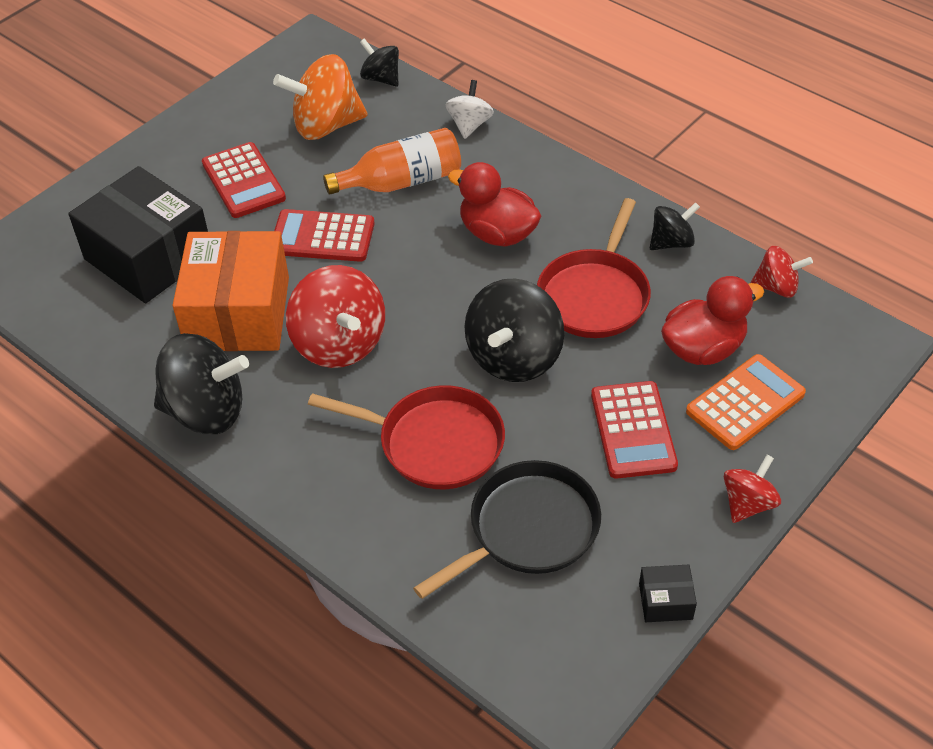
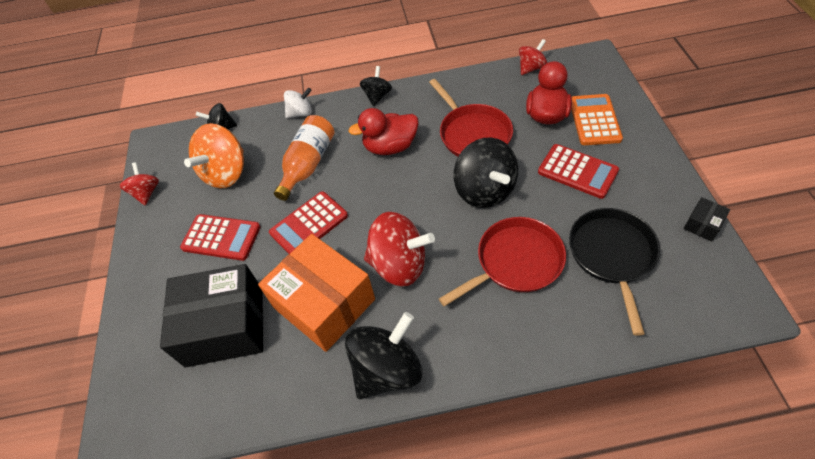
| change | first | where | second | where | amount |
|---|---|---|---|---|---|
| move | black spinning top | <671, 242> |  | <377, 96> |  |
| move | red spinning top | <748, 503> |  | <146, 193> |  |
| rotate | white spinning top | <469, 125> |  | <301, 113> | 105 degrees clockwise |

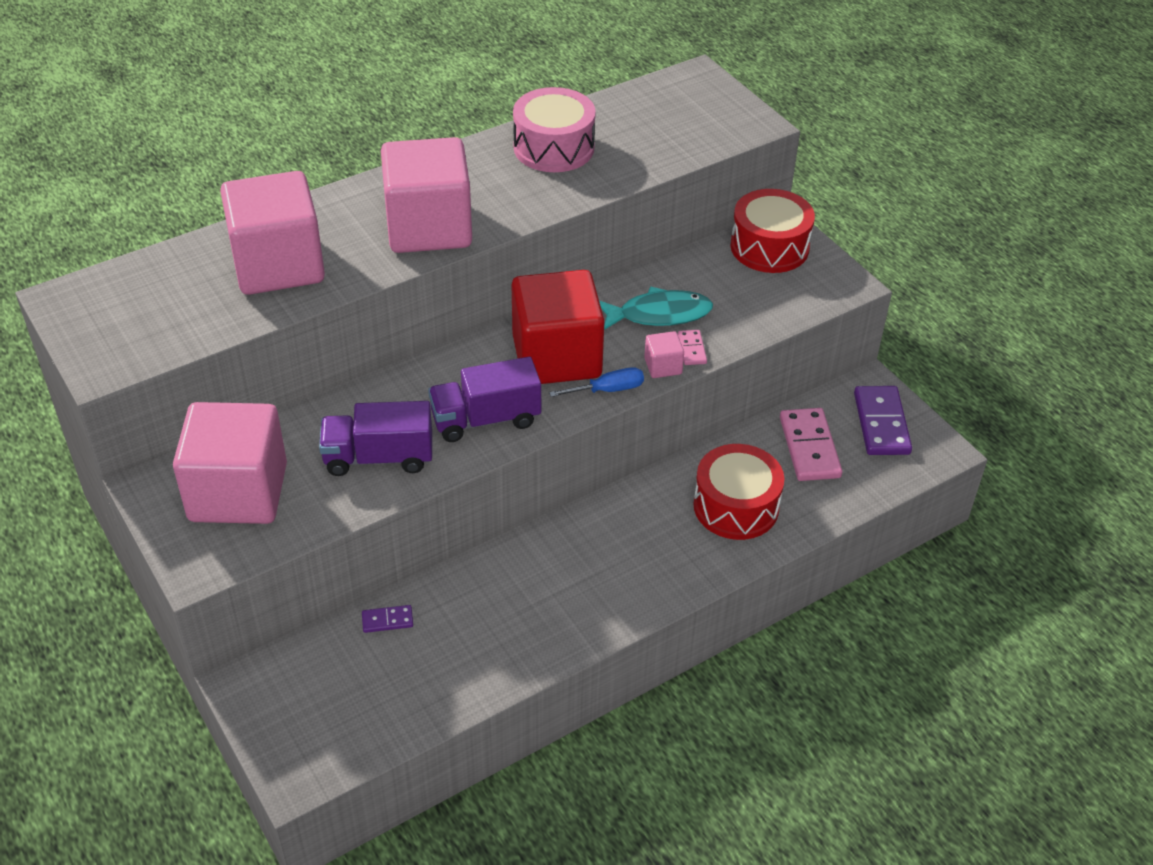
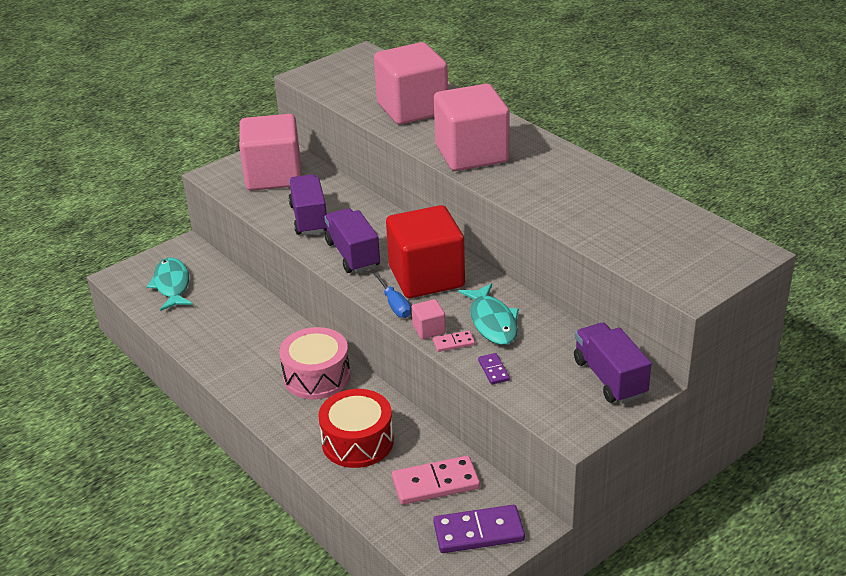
| change | first | where | second | where | amount |
|---|---|---|---|---|---|
| insert |  |  | turquoise fish | <172, 285> |  |
| move | purple domino | <387, 620> |  | <493, 370> |  |
| move | pink drum | <554, 148> |  | <316, 376> |  |
| replace | red drum | <769, 247> | purple truck | <610, 378> |  |

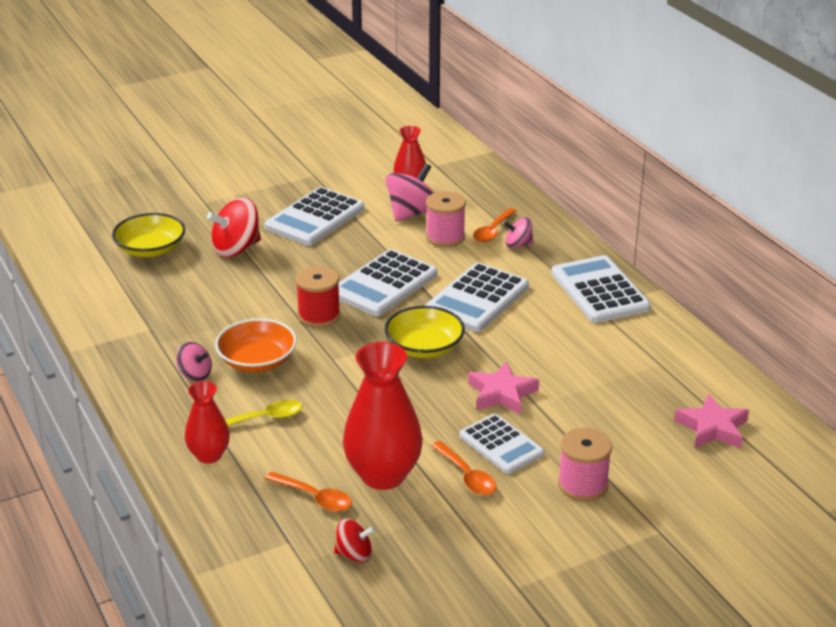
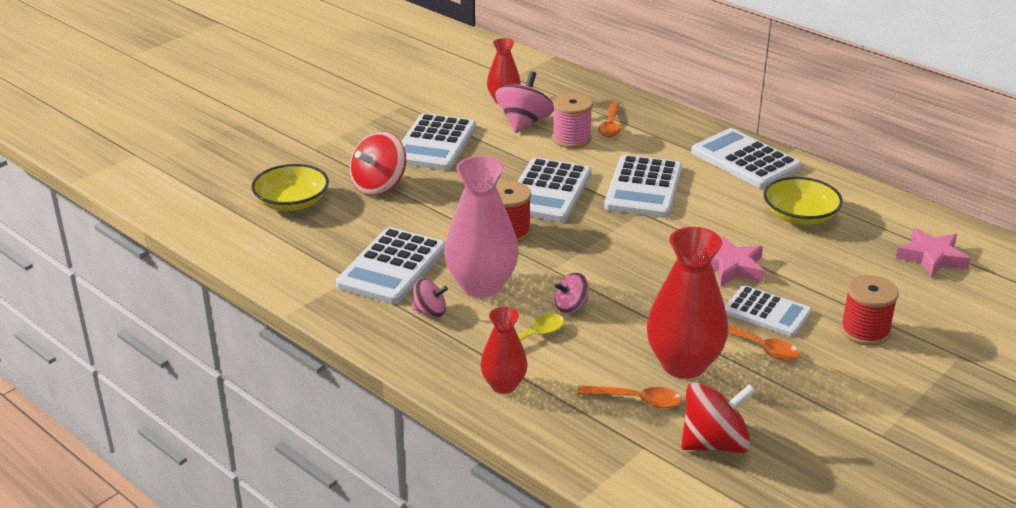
| change | first | where | second | where | amount |
|---|---|---|---|---|---|
| insert |  |  | white calculator | <391, 267> |  |
| move | yellow bowl | <424, 347> |  | <800, 216> |  |
| move | pink spinning top | <518, 245> |  | <571, 306> |  |
| replace | orange bowl | <257, 361> | pink vase | <481, 286> |  |
| recolor | pink spool | <582, 485> | red spool | <865, 331> |  |
| resize | red spinning top | <354, 554> |  | <714, 443> | x1.75 |

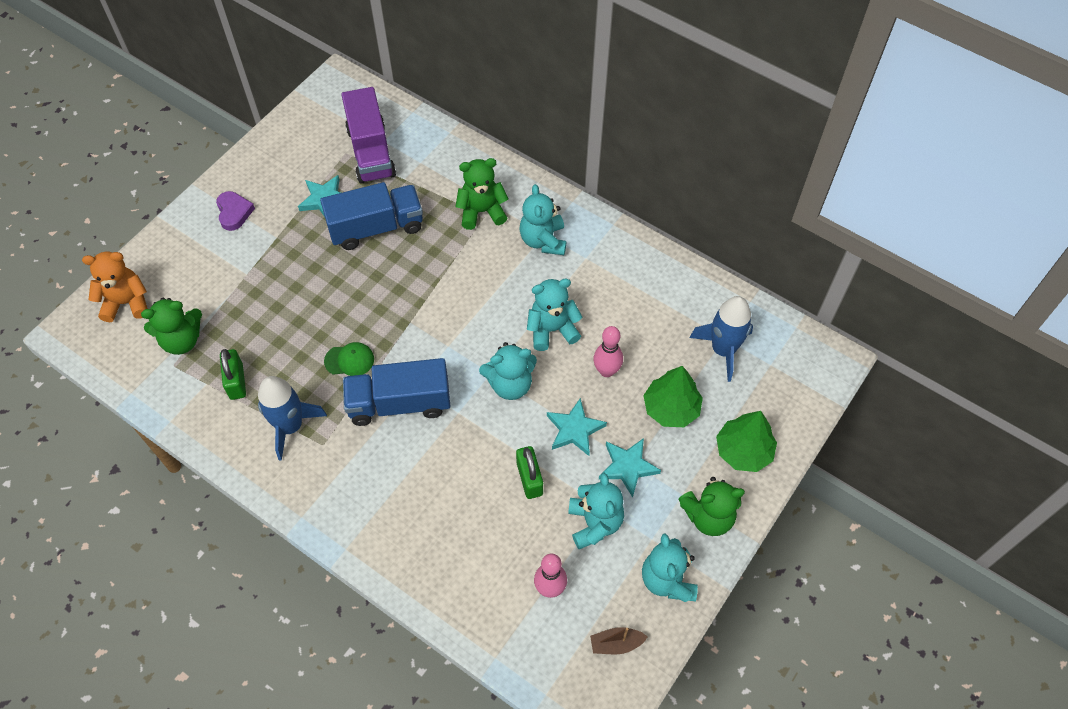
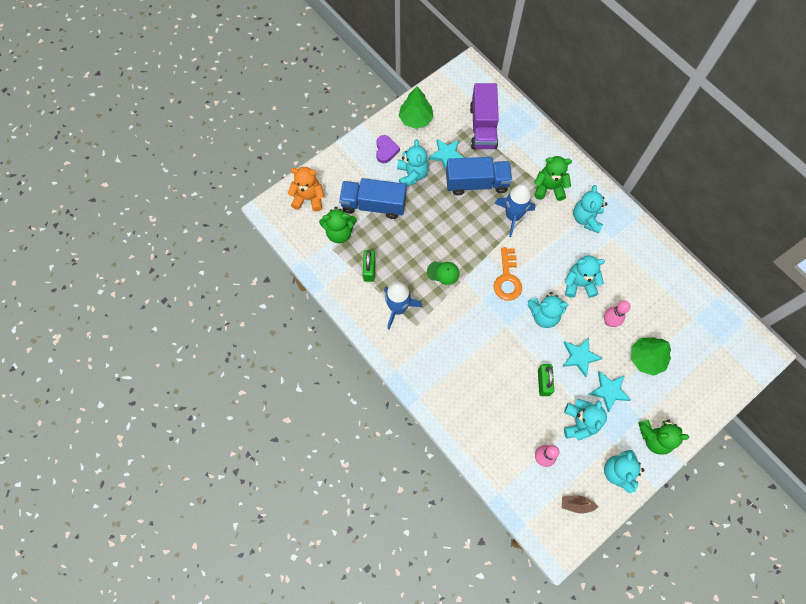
| change | first | where | second | where | amount |
|---|---|---|---|---|---|
| insert |  |  | turquoise teddy bear | <412, 175> |  |
| insert |  |  | orange key | <507, 279> |  |
| move | blue truck | <399, 403> |  | <373, 205> |  |
| move | blue rocket | <723, 350> |  | <513, 216> |  |
| move | green tree | <743, 451> |  | <415, 119> |  |

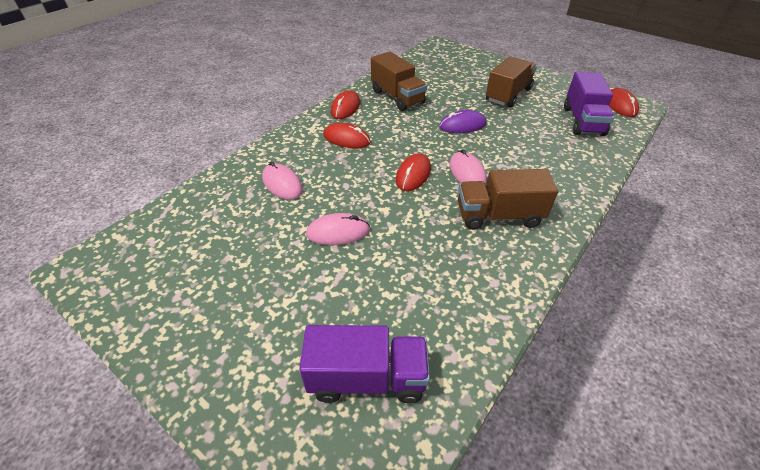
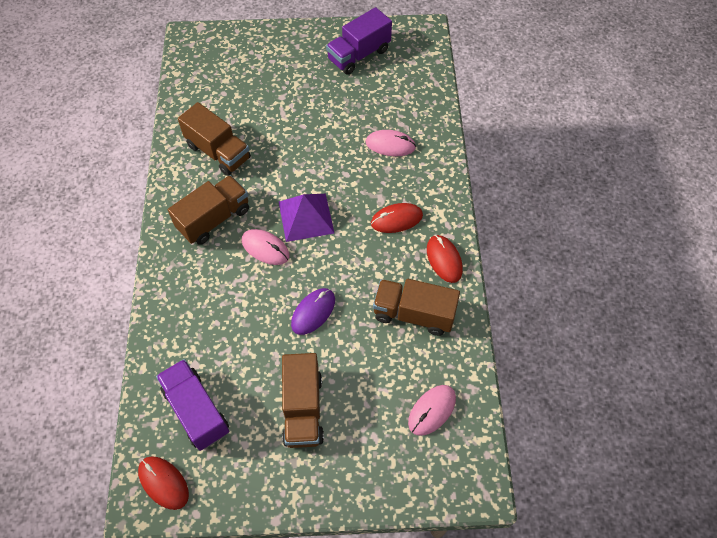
| change | first | where | second | where | amount |
|---|---|---|---|---|---|
| insert |  |  | brown truck | <218, 152> |  |
| move | purple truck | <367, 378> |  | <359, 55> |  |
| move | pink mouse | <338, 232> |  | <432, 410> |  |
| replace | red mouse | <413, 175> | purple pyramid | <306, 217> |  |

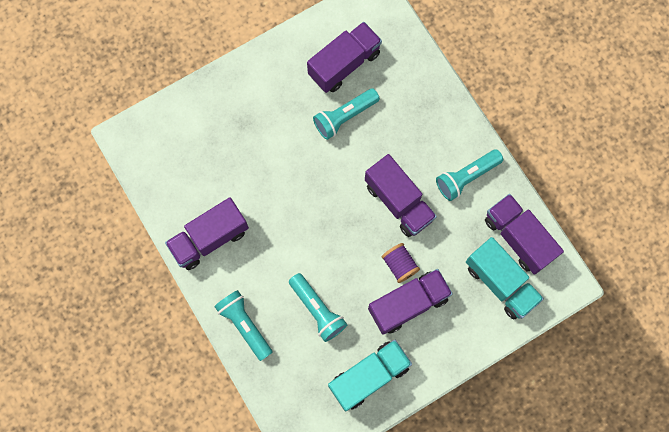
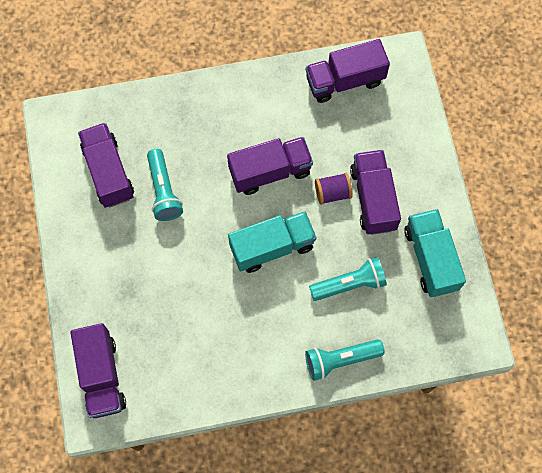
| change | first | where | second | where | amount |
|---|---|---|---|---|---|
| delete | turquoise flashlight | <466, 177> |  |  |  |
| move | purple truck | <209, 238> |  | <101, 376> |  |
| move | turquoise truck | <500, 282> |  | <272, 247> |  |

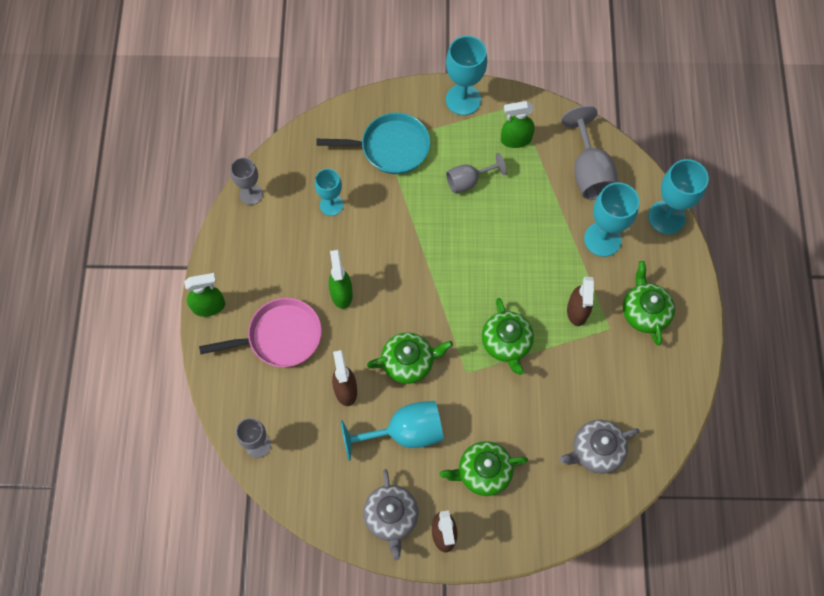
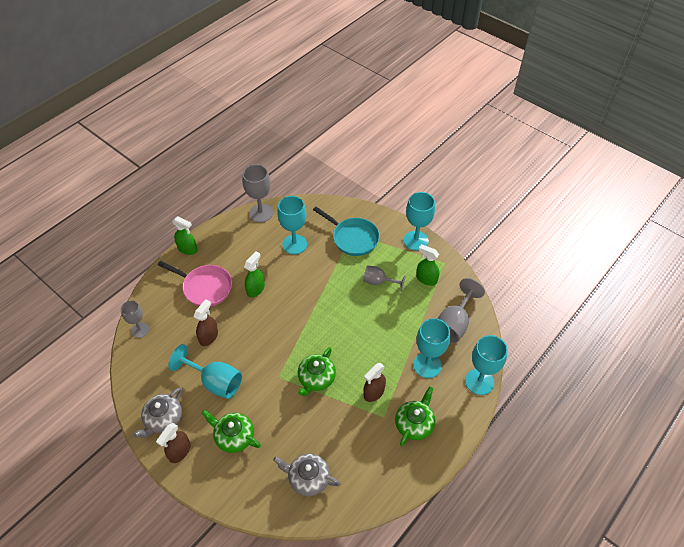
| change | first | where | second | where | amount |
|---|---|---|---|---|---|
| delete | green teapot | <409, 362> |  |  |  |
| resize | grey goblet | <251, 194> |  | <261, 213> | x1.56 |
| resize | turquoise goblet | <331, 205> |  | <294, 244> | x1.56 |

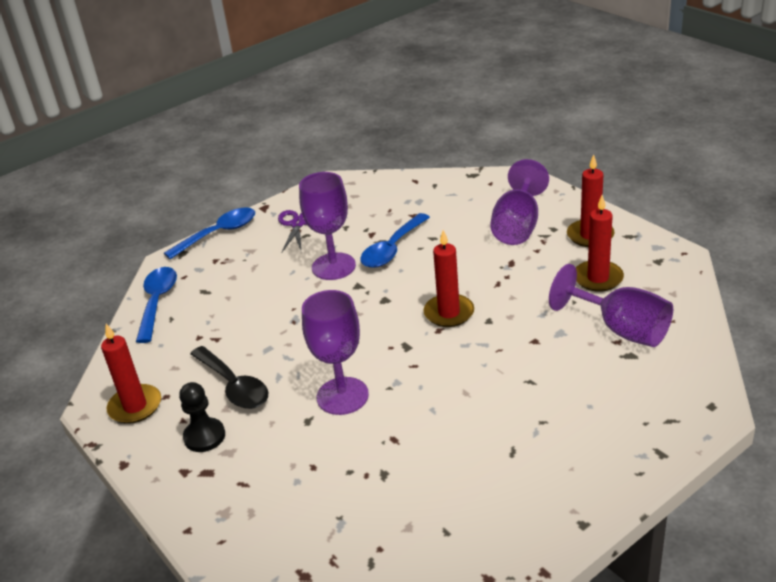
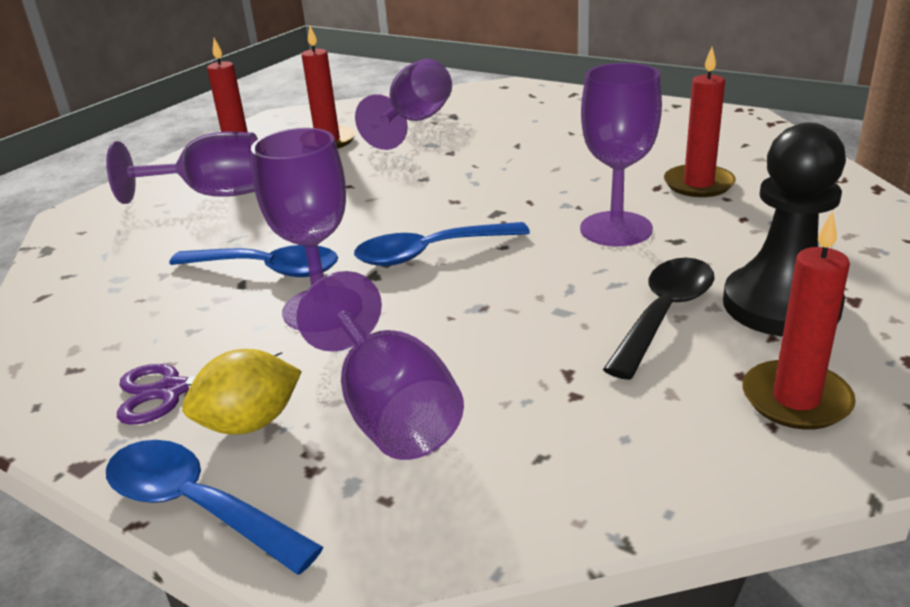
| change | first | where | second | where | amount |
|---|---|---|---|---|---|
| insert |  |  | yellow lemon | <250, 423> |  |
| insert |  |  | purple goblet | <391, 412> |  |
| move | blue spoon | <157, 302> |  | <430, 253> |  |
| move | red candle | <449, 313> |  | <698, 184> |  |
| resize | black pawn | <204, 436> |  | <781, 305> | x1.71 |

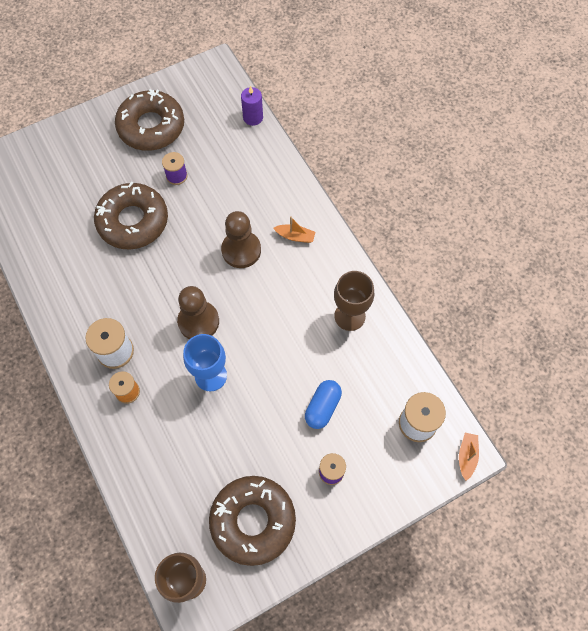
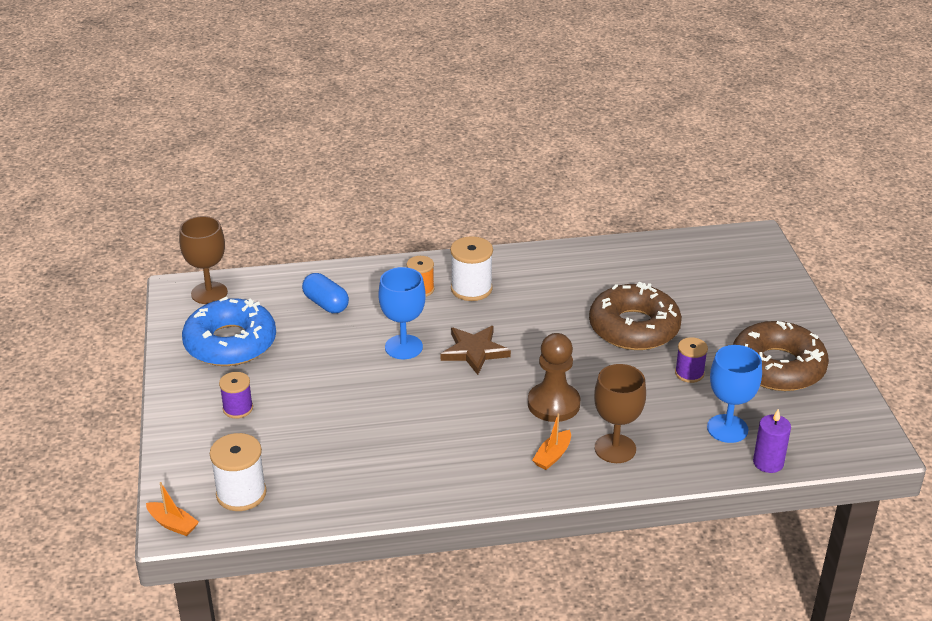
| change | first | where | second | where | amount |
|---|---|---|---|---|---|
| insert |  |  | blue goblet | <727, 428> |  |
| move | blue capsule | <322, 407> |  | <326, 304> |  |
| move | brown goblet | <349, 316> |  | <615, 448> |  |
| replace | brown pawn | <198, 321> | brown star | <474, 351> |  |
| recolor | brown donut | <253, 521> | blue donut | <230, 343> |  |

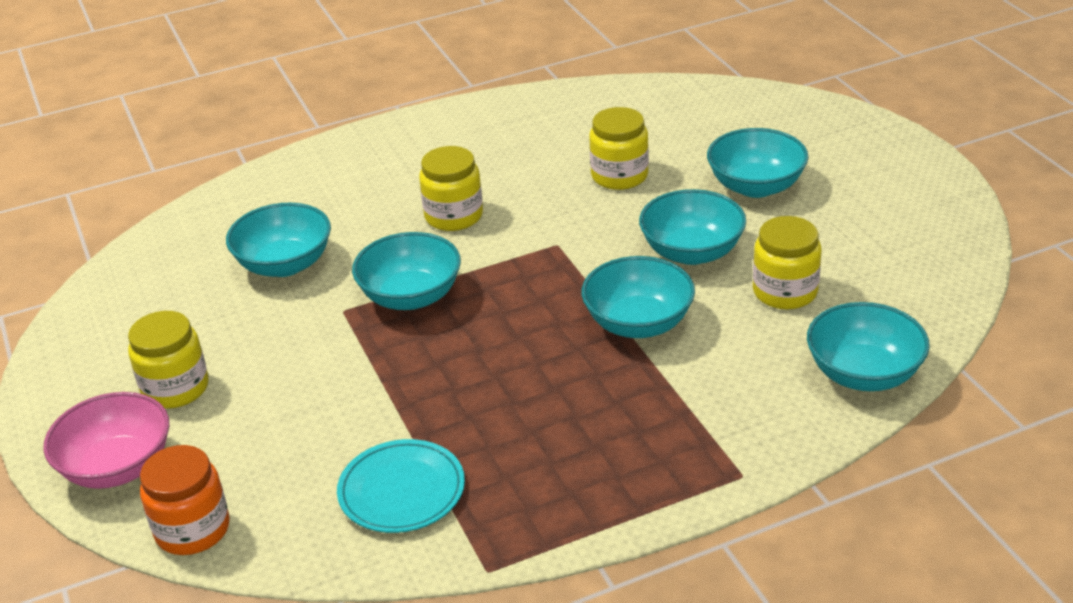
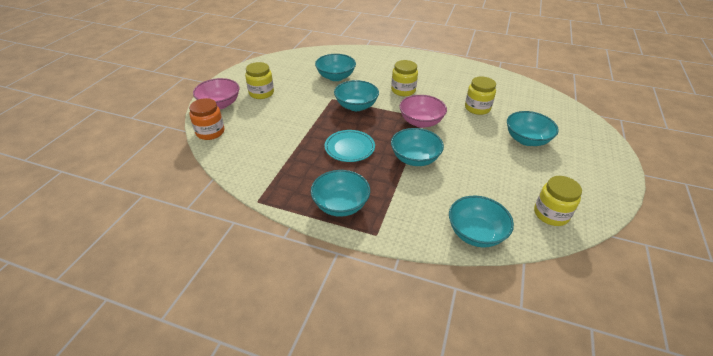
| change | first | where | second | where | amount |
|---|---|---|---|---|---|
| insert |  |  | pink bowl | <421, 122> |  |
| move | turquoise plate | <402, 491> |  | <349, 148> |  |
| move | turquoise bowl | <692, 252> |  | <340, 205> |  |
| move | yellow jar | <785, 292> |  | <551, 214> |  |

